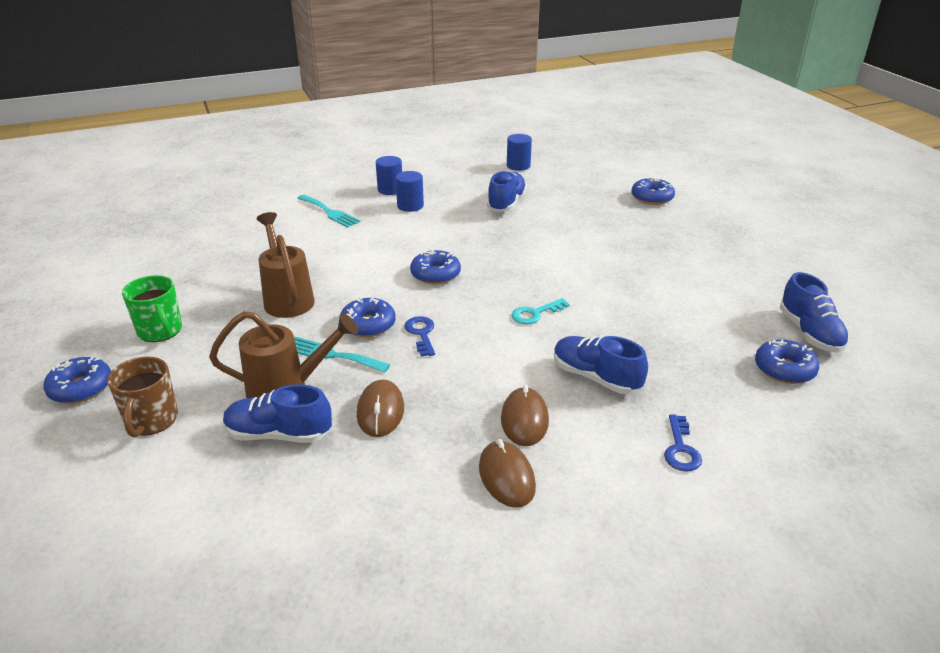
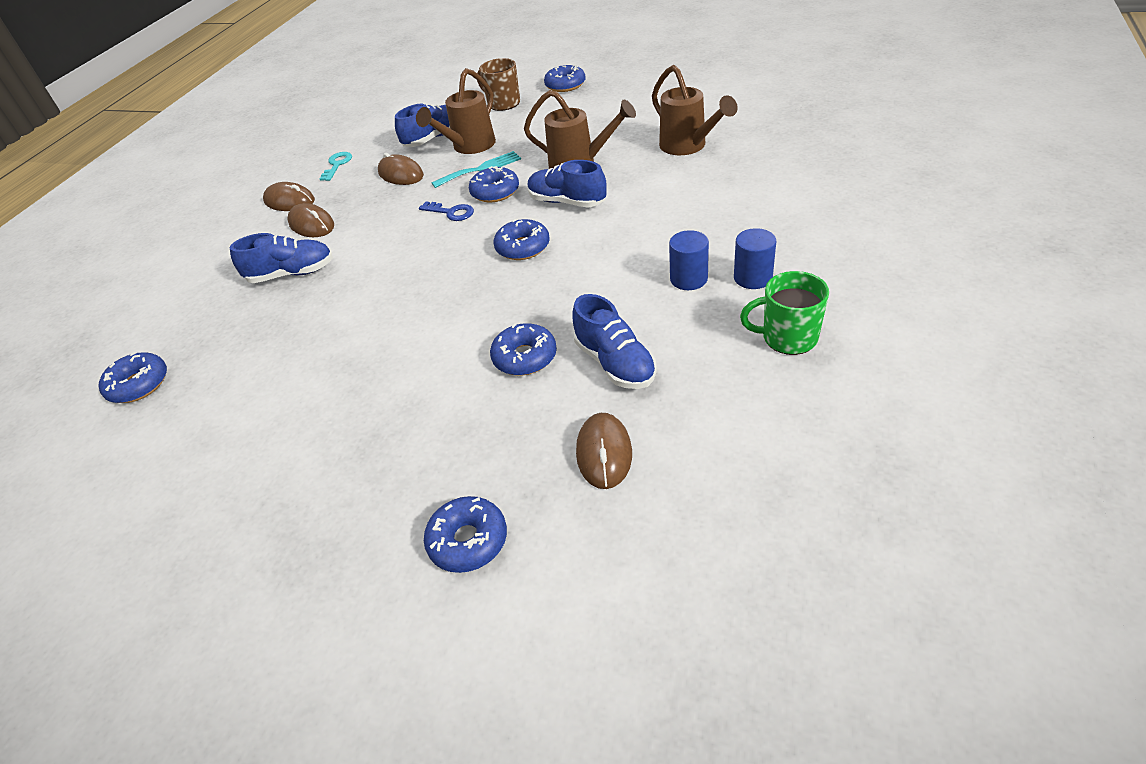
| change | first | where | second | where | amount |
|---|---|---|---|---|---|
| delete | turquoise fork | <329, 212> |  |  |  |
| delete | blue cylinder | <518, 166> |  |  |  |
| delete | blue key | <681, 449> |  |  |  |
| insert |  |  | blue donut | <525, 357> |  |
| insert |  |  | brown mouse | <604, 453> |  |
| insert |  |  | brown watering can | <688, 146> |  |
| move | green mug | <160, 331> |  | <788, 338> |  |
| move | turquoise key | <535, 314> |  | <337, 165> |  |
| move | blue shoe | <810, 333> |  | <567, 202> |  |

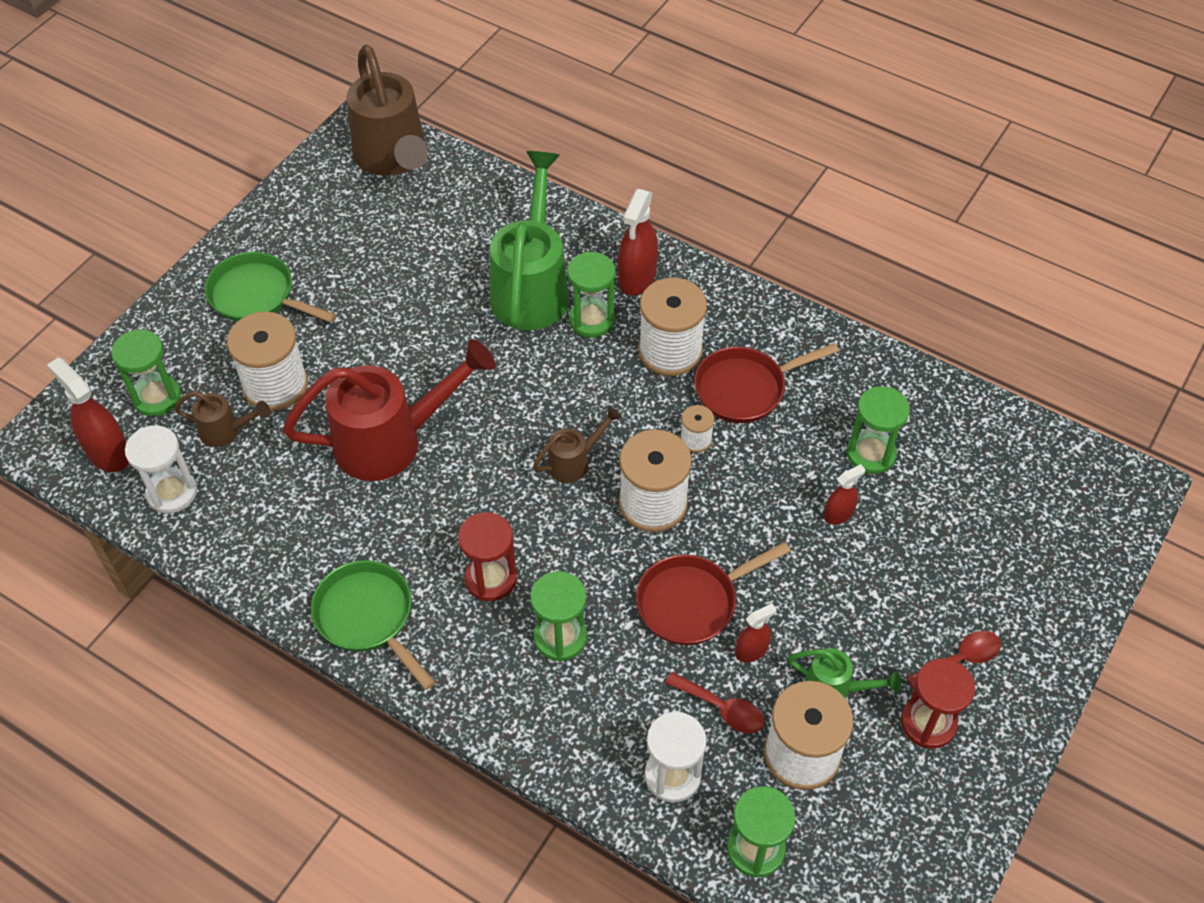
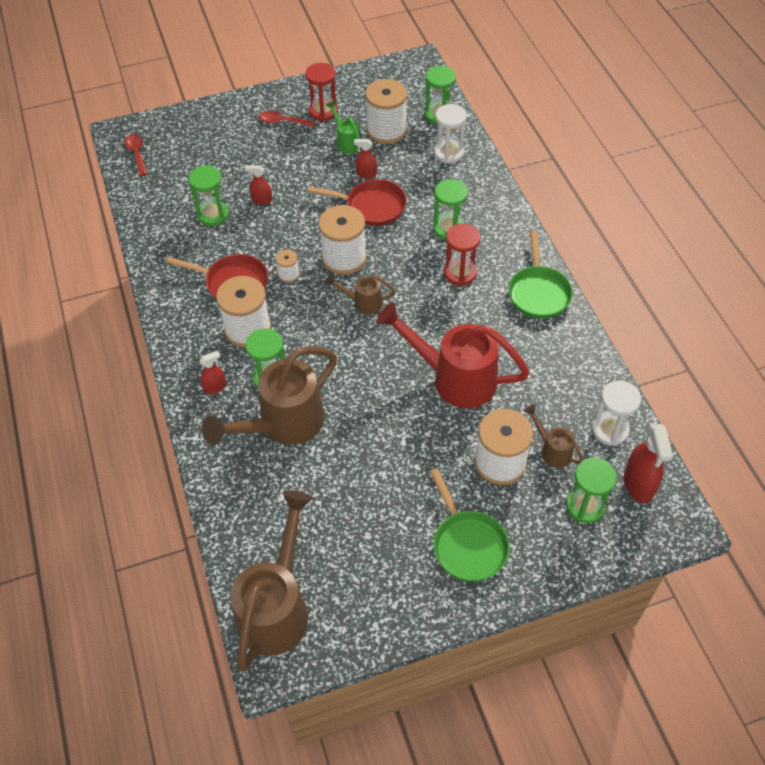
| change | first | where | second | where | amount |
|---|---|---|---|---|---|
| move | red spoon | <722, 708> |  | <137, 153> |  |
| recolor | green watering can | <532, 286> | brown watering can | <282, 425> |  |
| resize | red spray bottle | <637, 278> |  | <215, 387> | x0.56 |

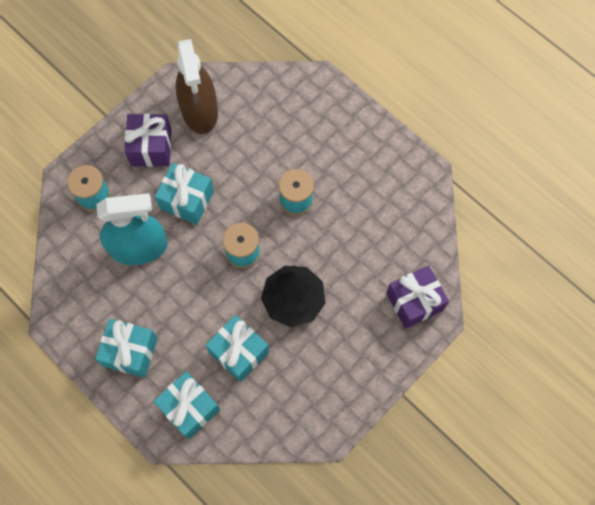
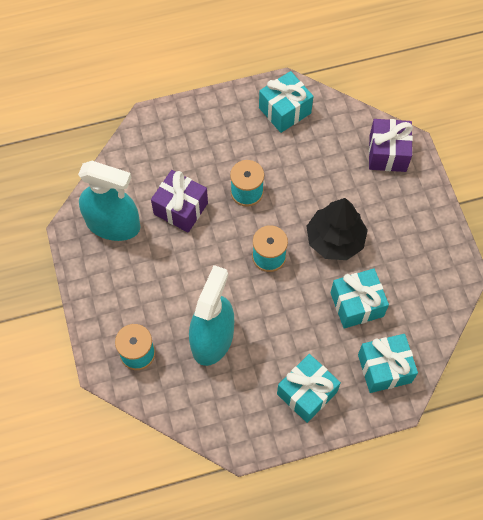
| change | first | where | second | where | amount |
|---|---|---|---|---|---|
| move | purple gift | <151, 147> |  | <181, 208> |  |
| move | turquoise gift | <187, 200> |  | <284, 110> |  |
| recolor | brown spray bottle | <199, 110> | turquoise spray bottle | <113, 224> |  |

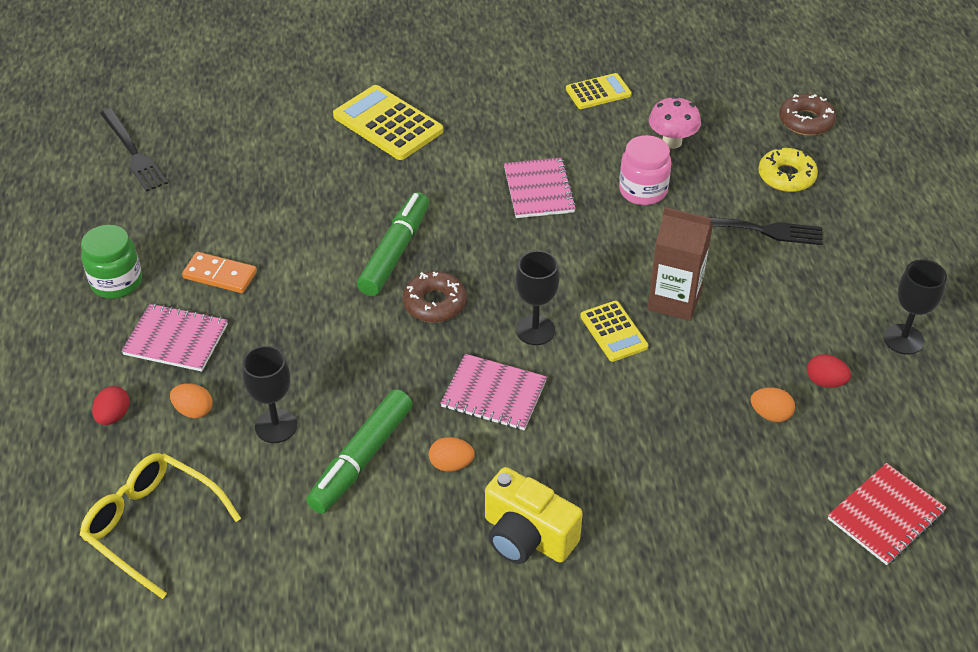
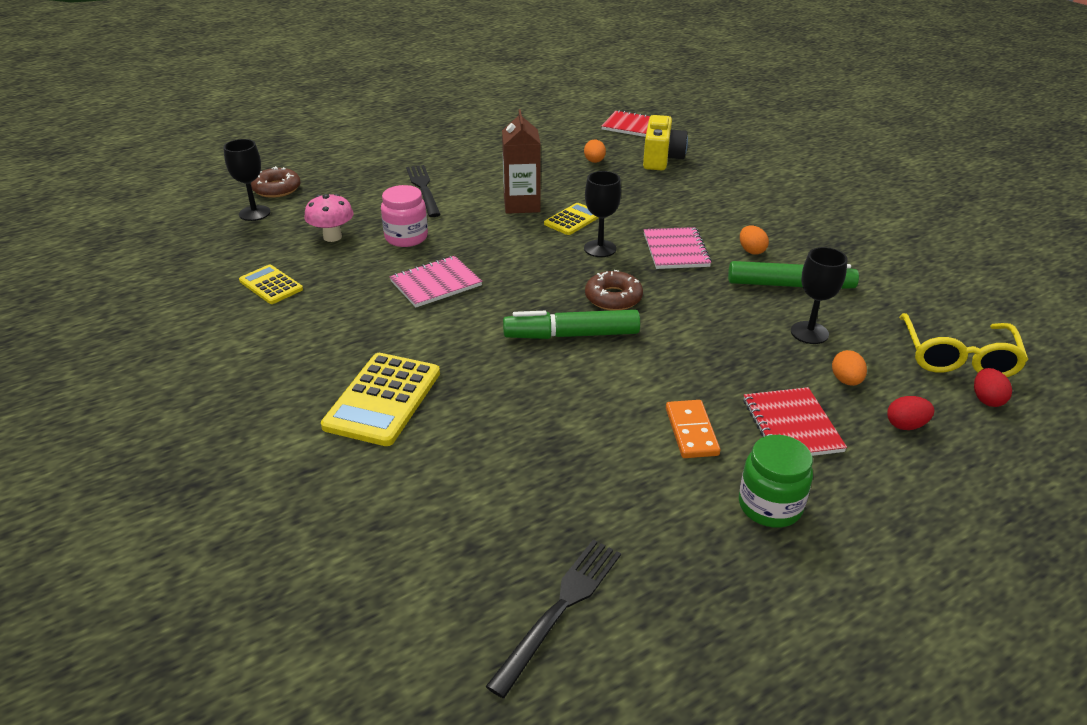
| change | first | where | second | where | amount |
|---|---|---|---|---|---|
| delete | yellow donut | <786, 176> |  |  |  |
| move | yellow camera | <527, 536> |  | <661, 159> |  |
| move | red egg | <825, 382> |  | <986, 399> |  |
| move | black goblet | <903, 339> |  | <254, 213> |  |
| recolor | pink notebook | <176, 339> | red notebook | <791, 425> |  |

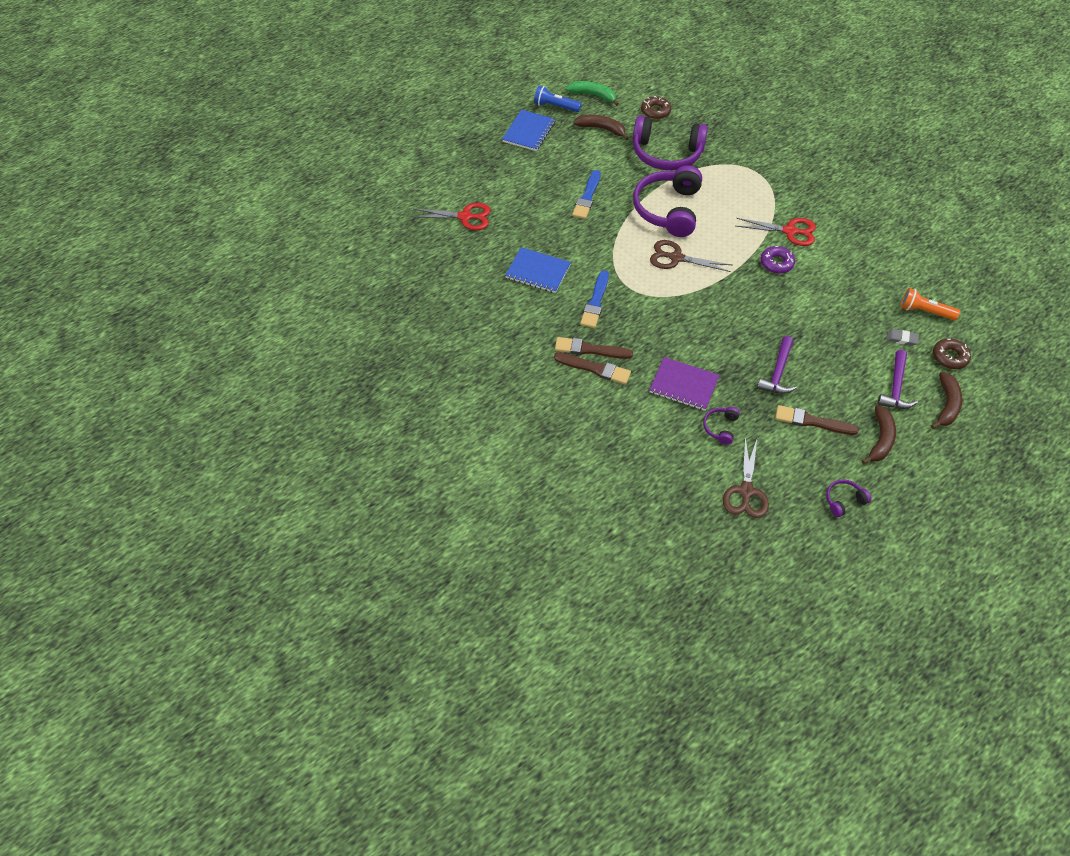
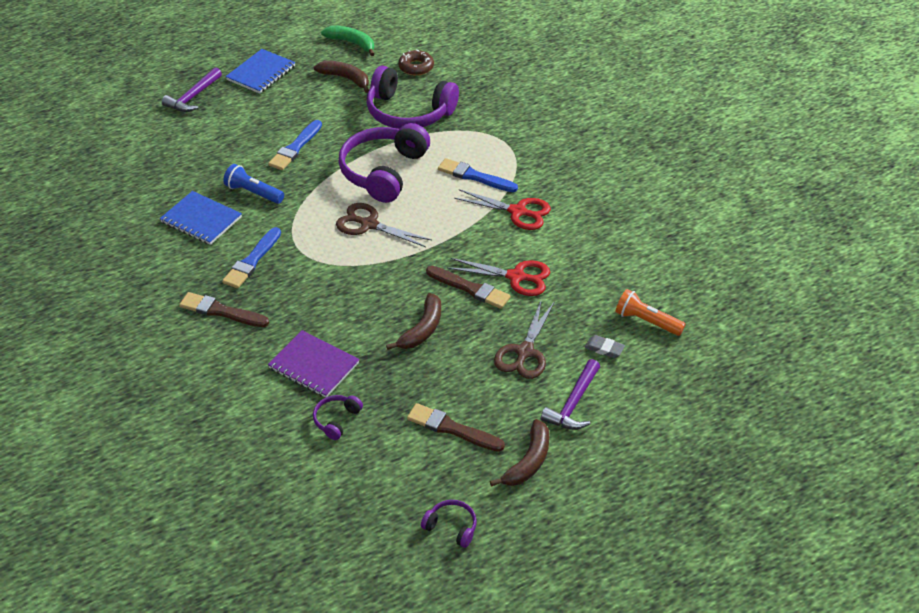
| change | first | where | second | where | amount |
|---|---|---|---|---|---|
| delete | purple donut | <776, 263> |  |  |  |
| delete | brown donut | <949, 357> |  |  |  |
| insert |  |  | blue brush | <474, 176> |  |
| move | red scissors | <465, 217> |  | <516, 277> |  |
| move | blue flashlight | <555, 106> |  | <253, 193> |  |
| move | brown brush | <594, 369> |  | <470, 288> |  |
| move | brown scissors | <746, 491> |  | <524, 352> |  |
| move | purple hammer | <778, 372> |  | <193, 97> |  |
| move | brown banana | <946, 405> |  | <422, 329> |  |
| rotate | purple headphones | <844, 500> |  | <451, 527> | 45 degrees clockwise |

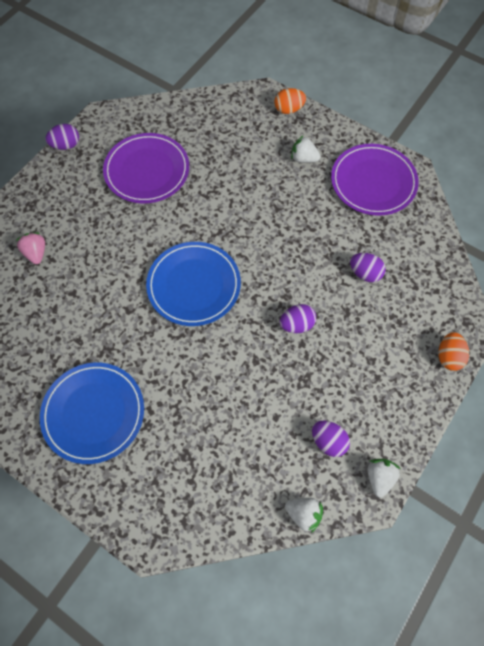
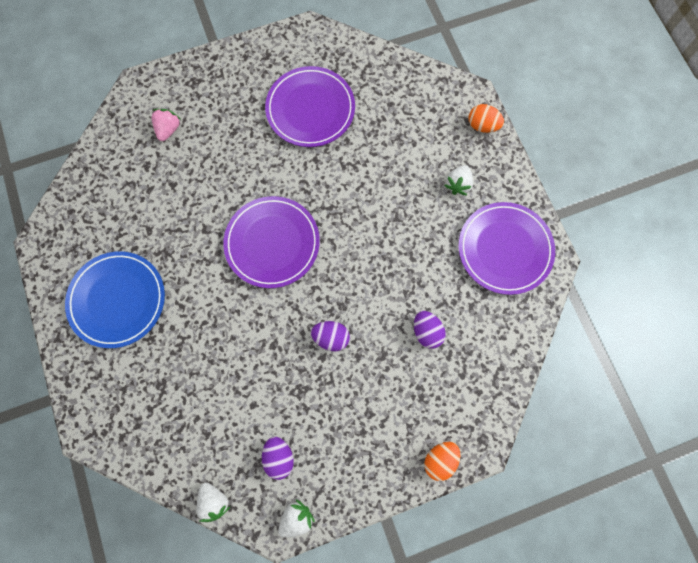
| change | first | where | second | where | amount |
|---|---|---|---|---|---|
| delete | purple egg | <66, 145> |  |  |  |
| recolor | blue plate | <194, 285> | purple plate | <272, 243> |  |
| rotate | white strawberry | <303, 158> |  | <458, 184> | 120 degrees counterclockwise |

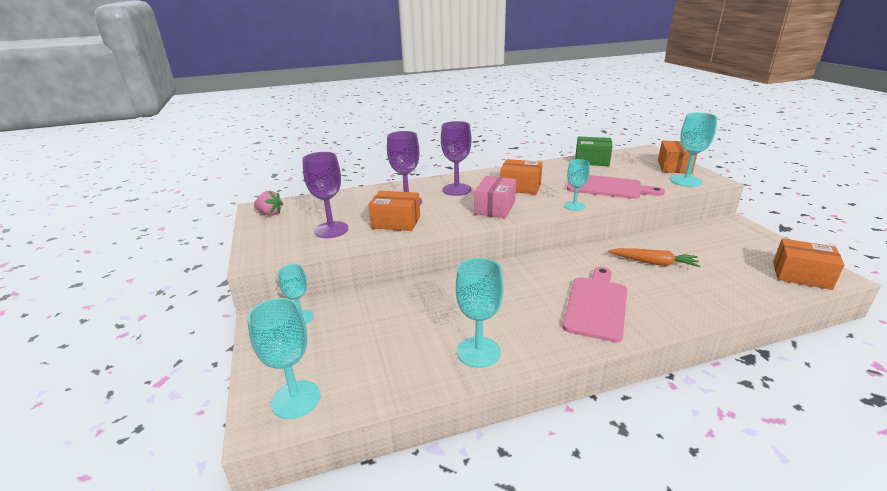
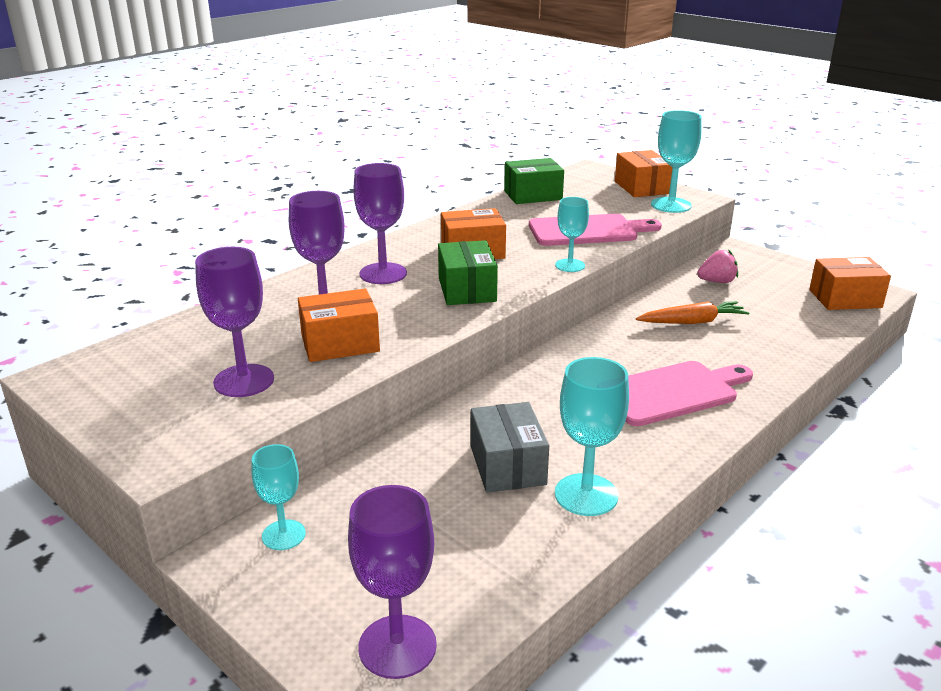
| change | first | where | second | where | amount |
|---|---|---|---|---|---|
| insert |  |  | grey box | <507, 465> |  |
| move | pink strawberry | <270, 213> |  | <717, 281> |  |
| recolor | turquoise goblet | <296, 399> | purple goblet | <397, 646> |  |
| recolor | pink box | <495, 207> | green box | <467, 289> |  |
| rotate | pink cutting board | <596, 305> |  | <672, 392> | 75 degrees clockwise |

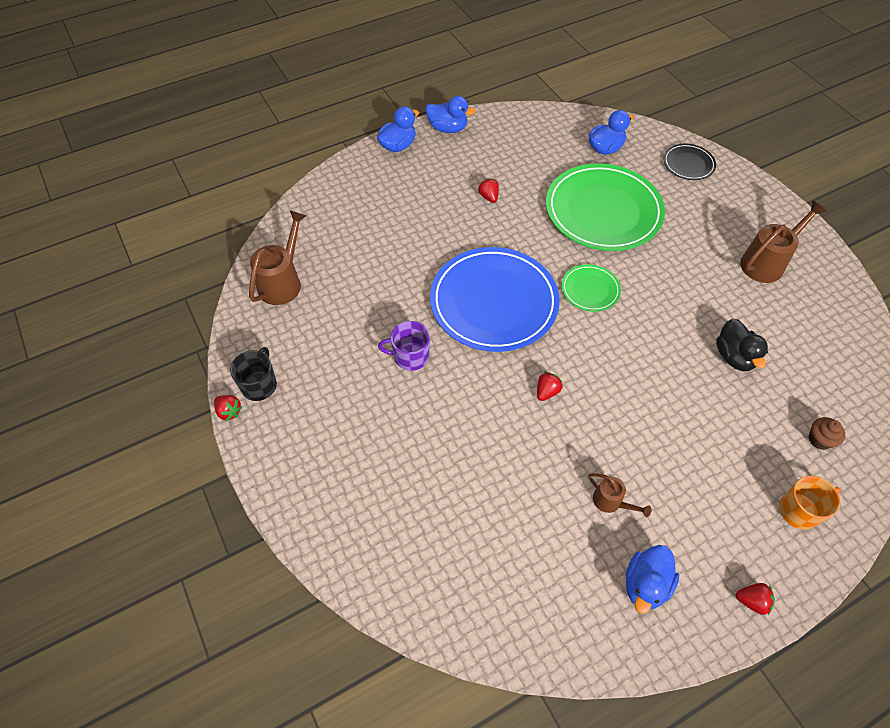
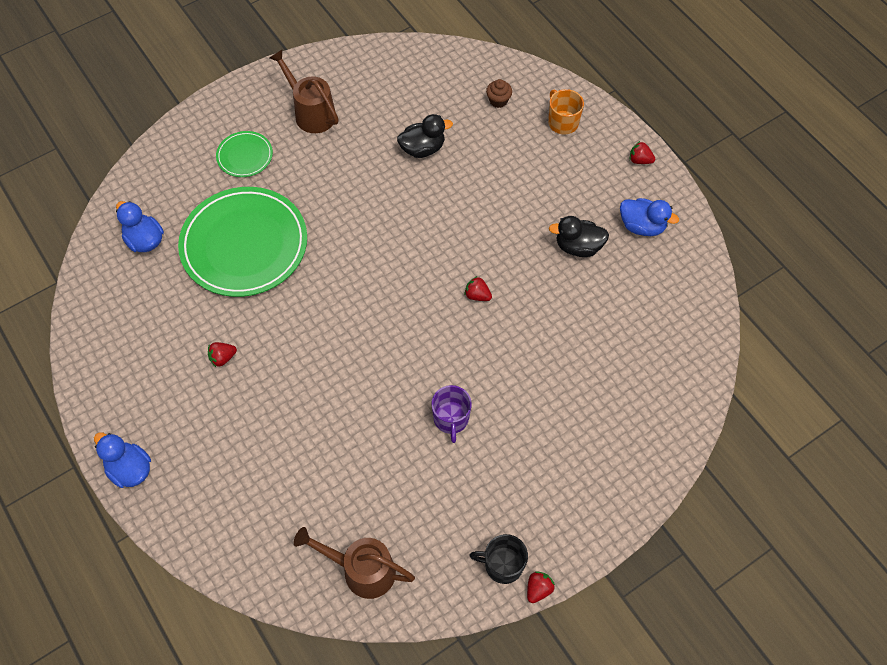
| change | first | where | second | where | amount |
|---|---|---|---|---|---|
| delete | blue duck | <448, 128> |  |  |  |
| delete | blue plate | <494, 302> |  |  |  |
| delete | black plate | <688, 164> |  |  |  |
| move | green plate | <590, 290> |  | <245, 156> |  |
| replace | brown watering can | <611, 502> | black duck | <578, 247> |  |
| rotate | red strawberry | <752, 601> |  | <640, 160> | 75 degrees counterclockwise |

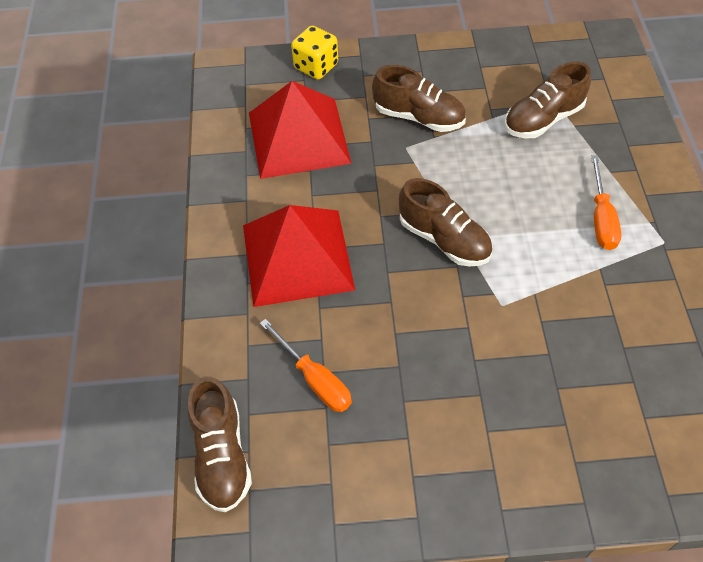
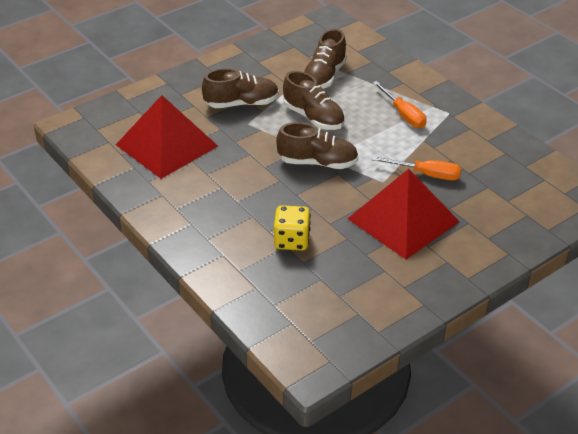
| change | first | where | second | where | amount |
|---|---|---|---|---|---|
| move | brown shoe | <222, 455> |  | <313, 118> |  |
| move | red pyramid | <297, 256> |  | <403, 220> |  |
| move | orange screwdriver | <315, 379> |  | <426, 174> |  |
| move | yellow dice | <316, 66> |  | <292, 240> |  |

